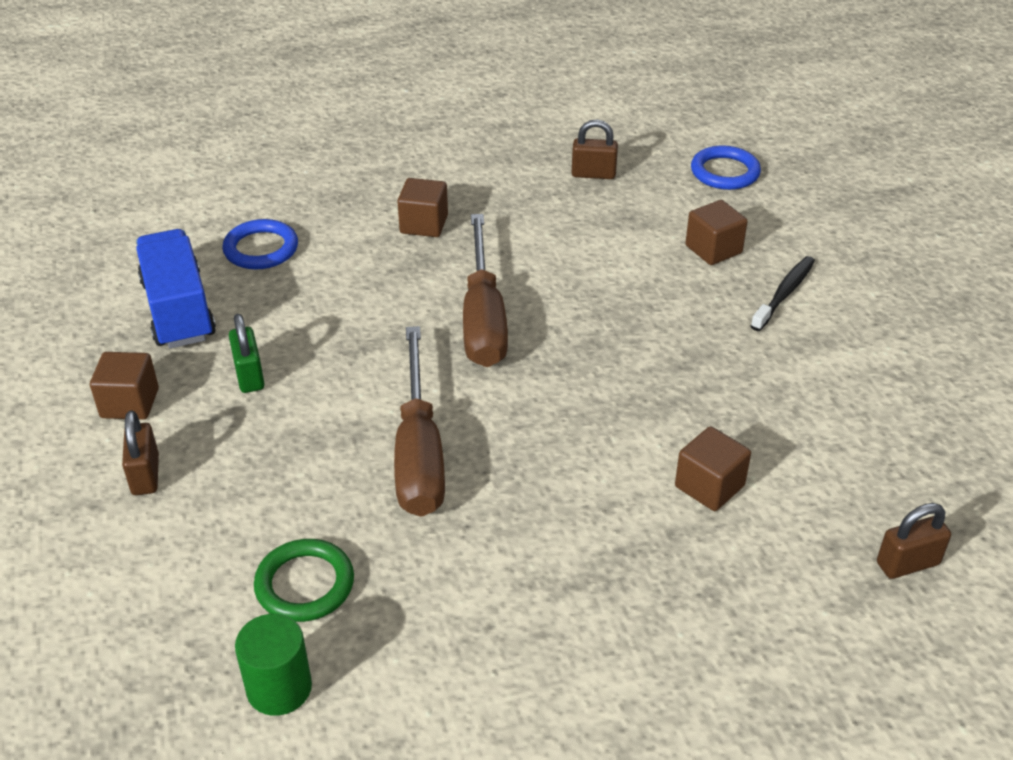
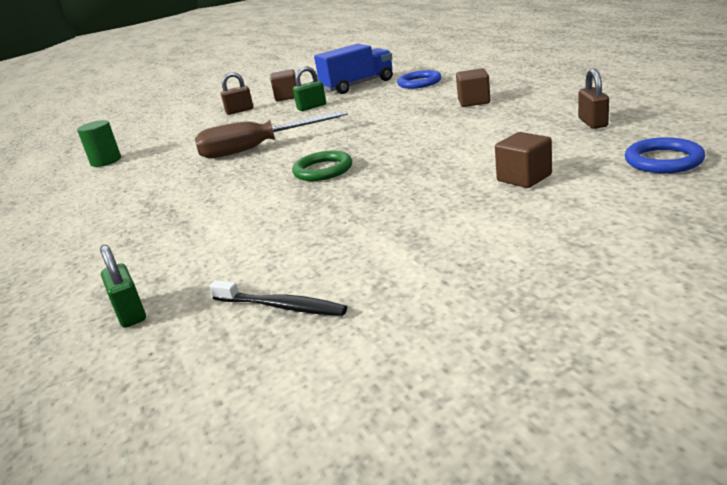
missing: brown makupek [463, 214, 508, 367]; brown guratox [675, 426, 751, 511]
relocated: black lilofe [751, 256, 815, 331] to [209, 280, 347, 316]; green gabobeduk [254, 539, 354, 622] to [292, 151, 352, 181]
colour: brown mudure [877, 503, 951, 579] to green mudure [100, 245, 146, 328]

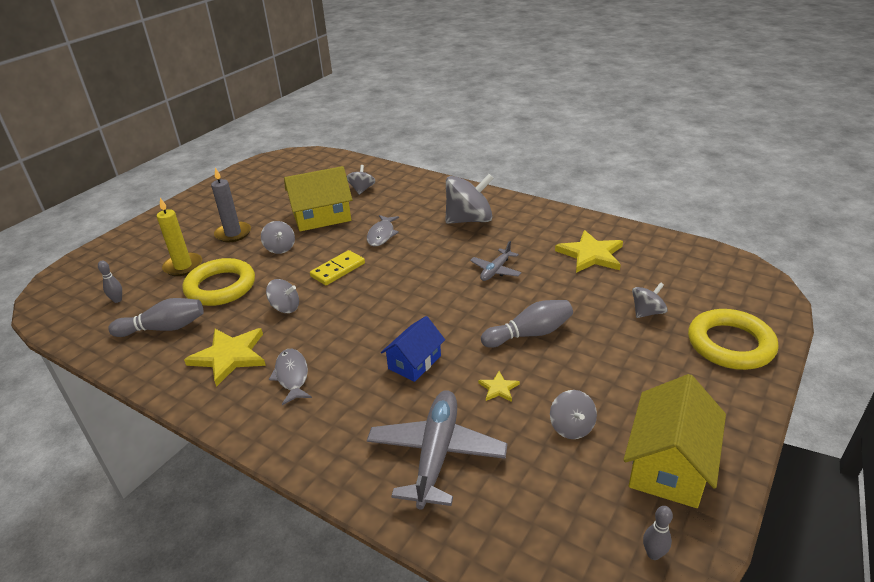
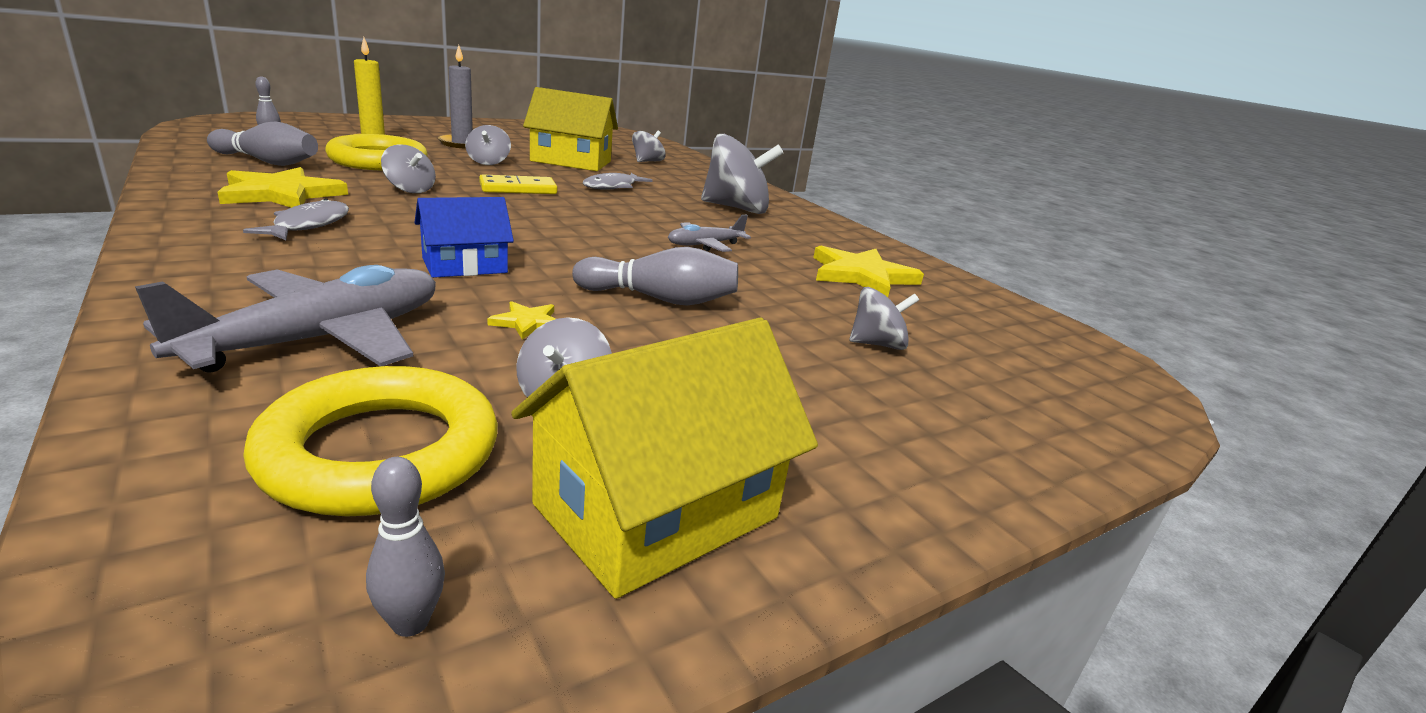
relocated: yellow gabobeduk [688, 309, 778, 370] to [243, 366, 498, 517]

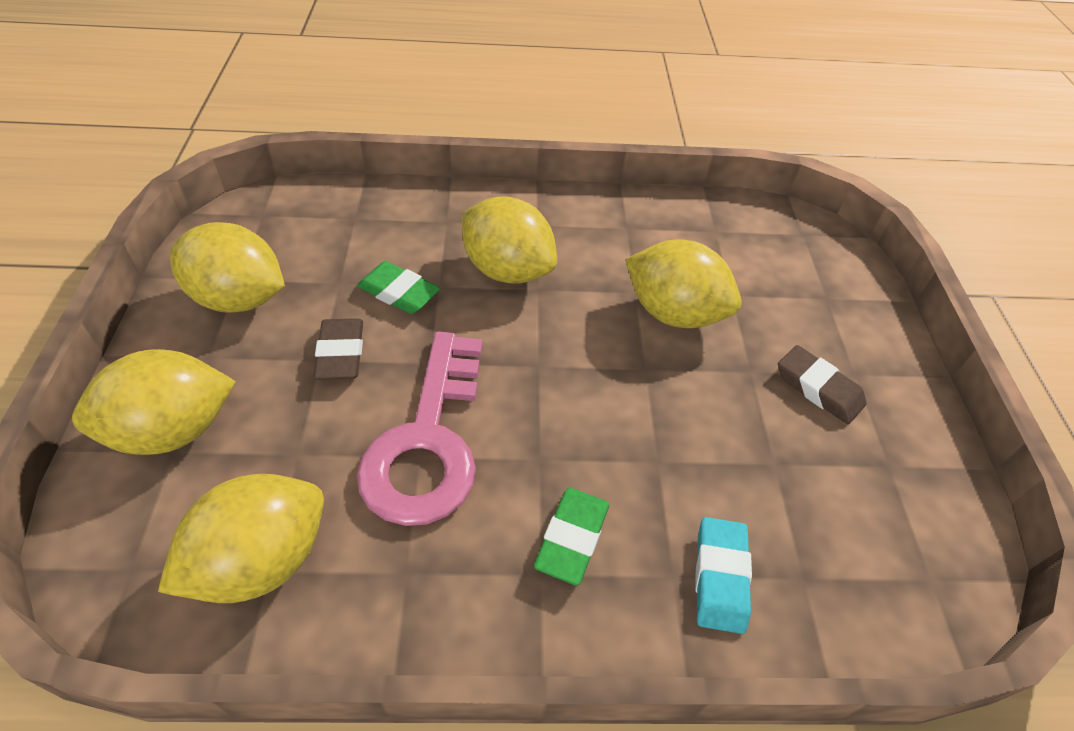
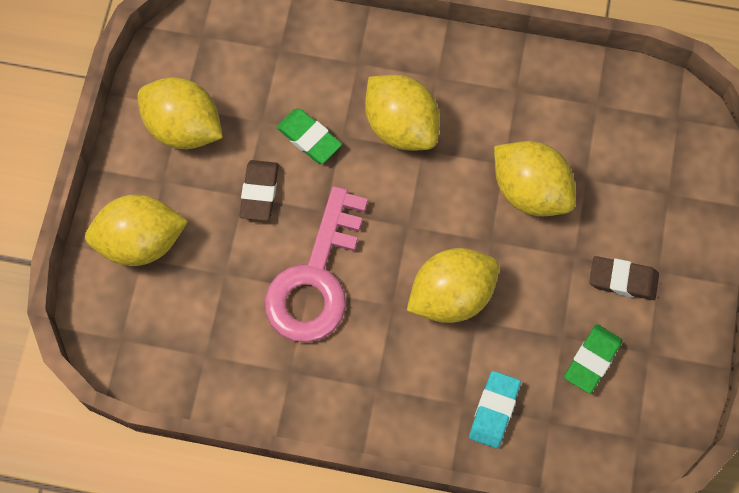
relocated: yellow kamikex [158, 474, 324, 603] to [407, 248, 499, 323]; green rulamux [534, 488, 609, 585] to [564, 324, 622, 394]
spun: brown rulamux [778, 345, 867, 424] = [589, 256, 659, 300] 45 degrees counterclockwise

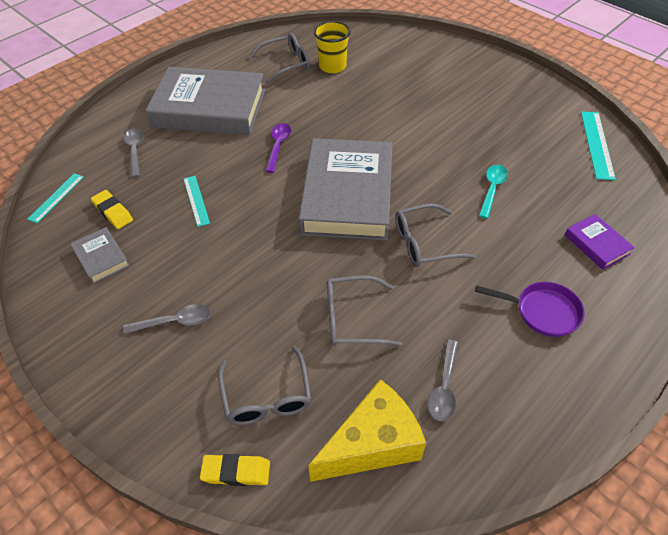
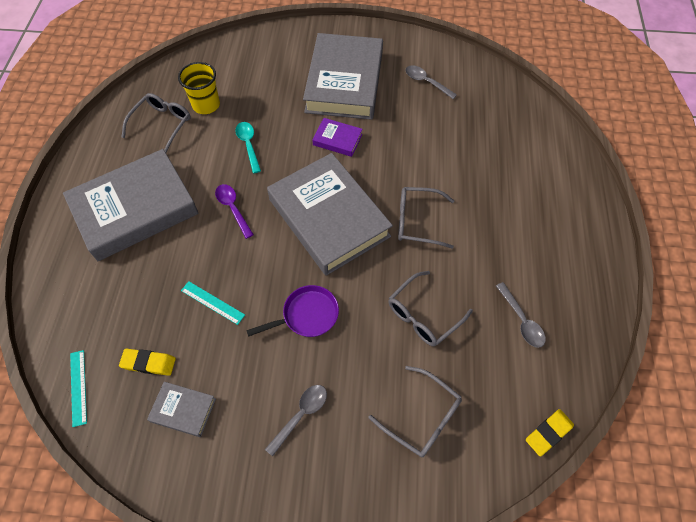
missing: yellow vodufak [308, 379, 426, 482]; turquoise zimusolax [581, 111, 616, 180]
appeared: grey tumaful [303, 33, 383, 120]
relocated: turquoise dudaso [479, 165, 508, 219] to [235, 122, 261, 173]; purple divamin [475, 282, 585, 337] to [246, 285, 339, 337]; purple tumaful [565, 214, 635, 270] to [312, 118, 363, 157]; grey dudaso [124, 128, 144, 178] to [405, 65, 457, 99]; yellow rulamux [200, 454, 270, 486] to [526, 409, 574, 457]
spun: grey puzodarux [395, 204, 476, 267] = [398, 187, 454, 249] 60 degrees clockwise

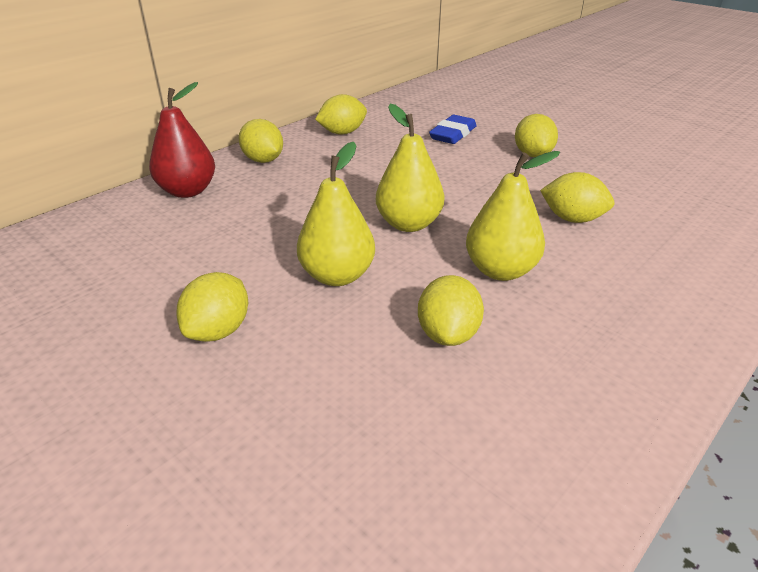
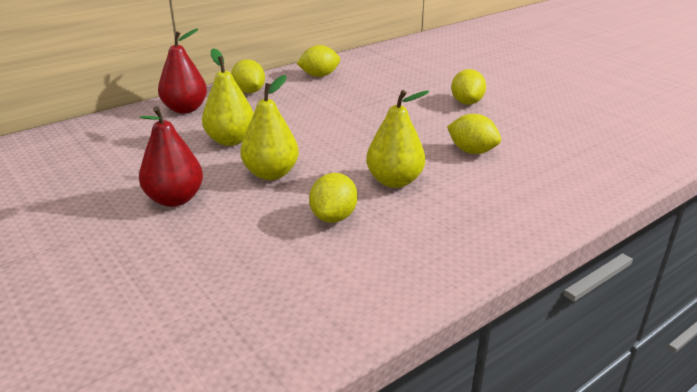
missing: blue rulamux [429, 115, 477, 144]
relocated: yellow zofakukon [376, 104, 445, 232] to [202, 48, 254, 146]
exchanged: yellow kamikex [176, 272, 248, 342] to red zofakukon [139, 106, 203, 207]

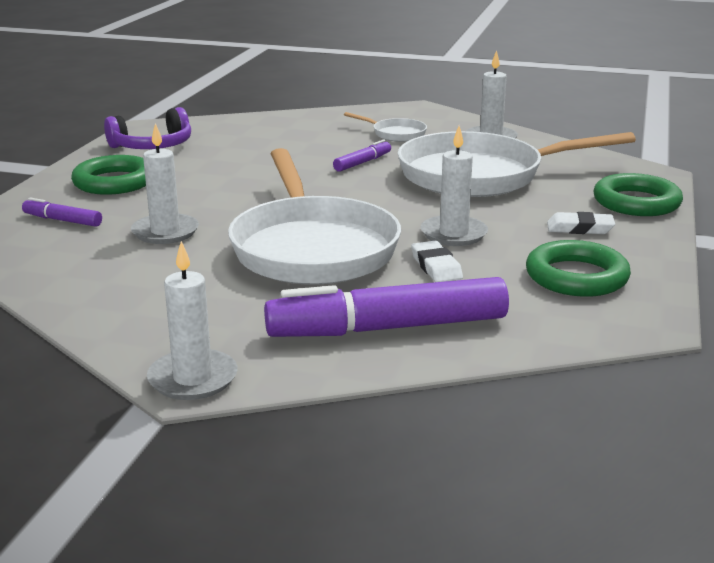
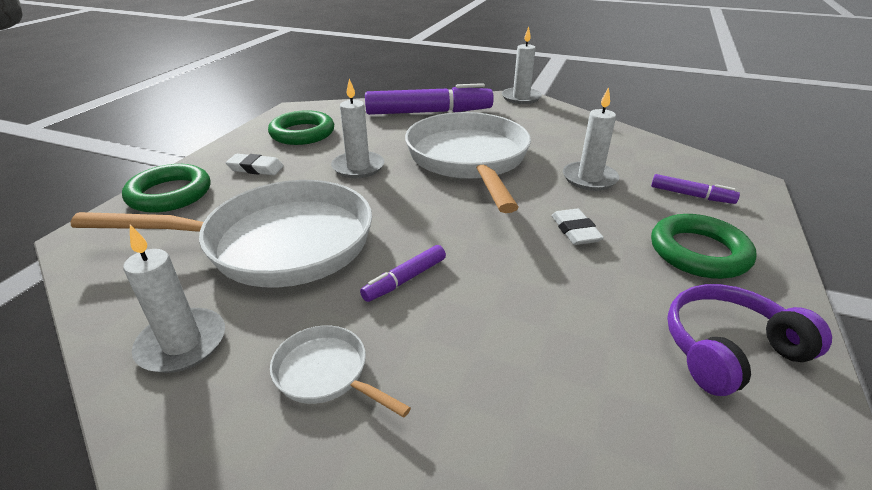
relocated: white rulamux [411, 241, 463, 282] to [552, 209, 604, 245]

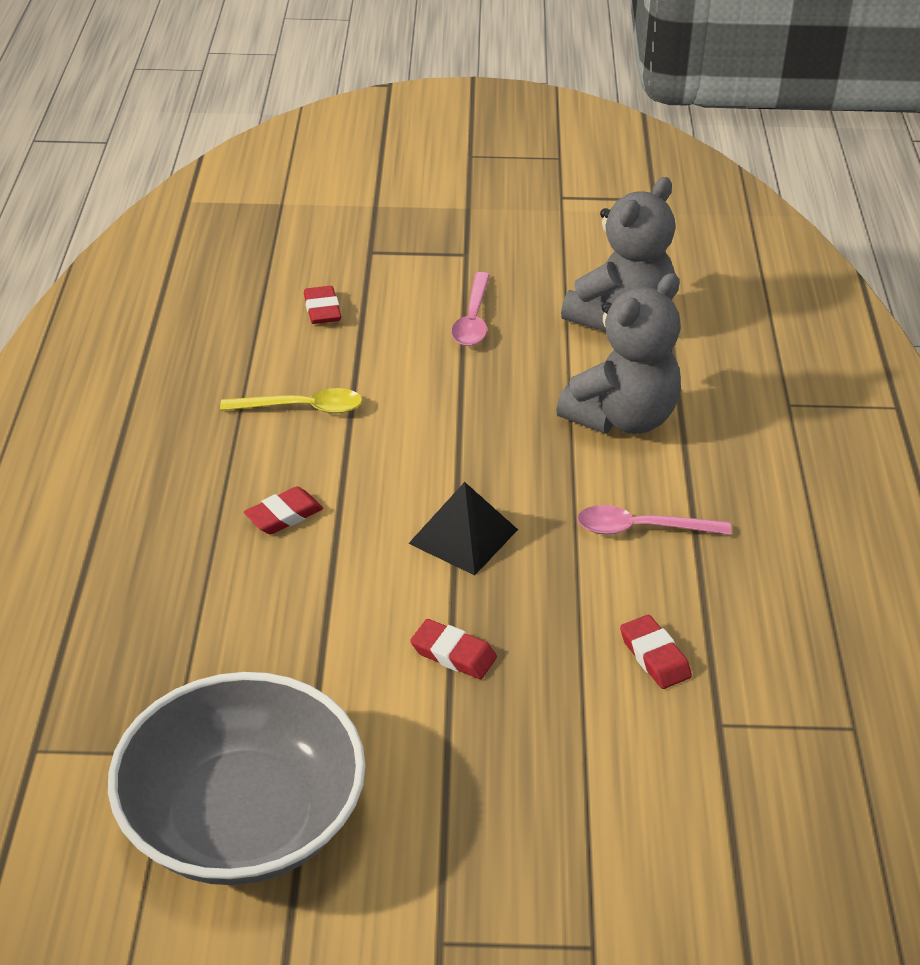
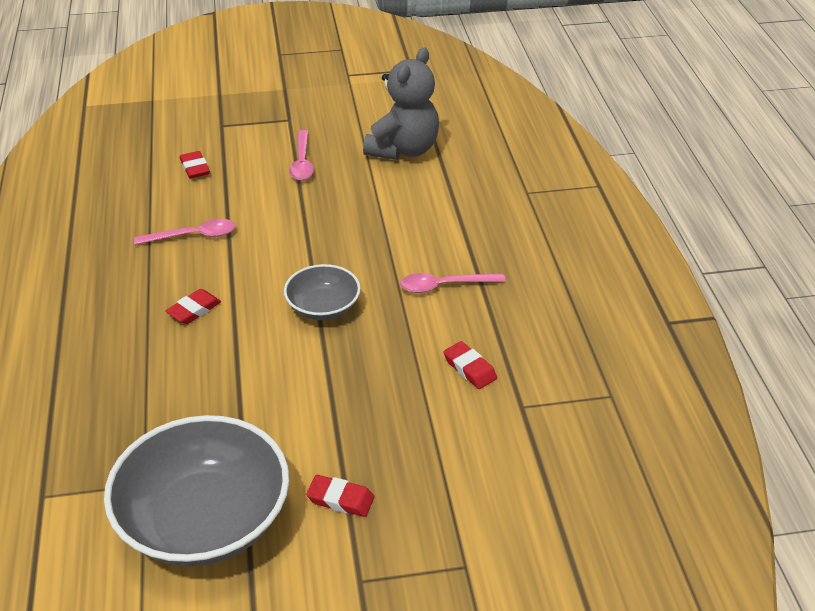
missing: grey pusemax [556, 273, 681, 434]
relocated: red rulamux [410, 619, 497, 679] to [306, 475, 375, 517]
exchanged: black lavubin [408, 482, 518, 576] to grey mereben [284, 264, 361, 320]
colour: yellow dudaso [220, 388, 363, 414] to pink dudaso [134, 219, 236, 245]

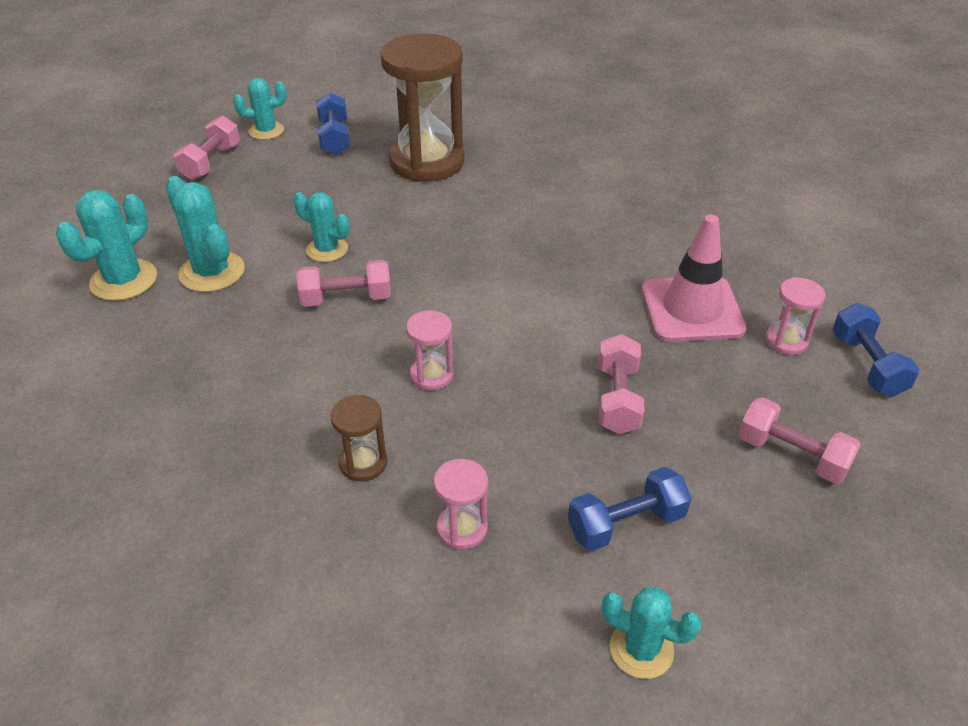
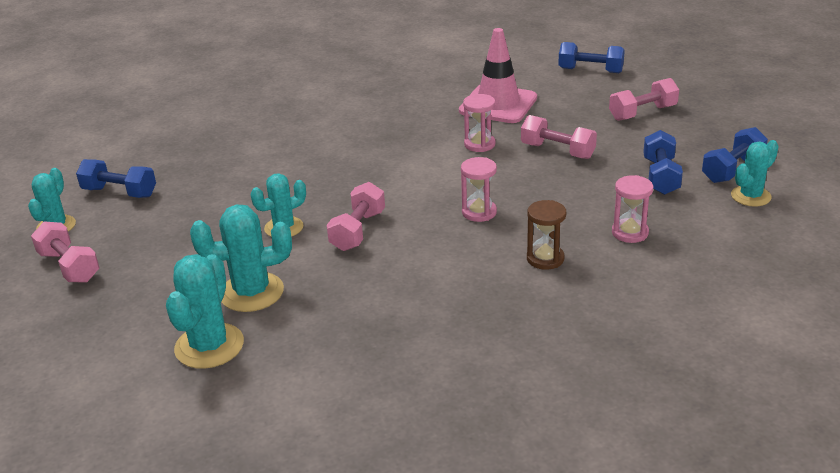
missing: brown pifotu [381, 33, 465, 182]
appeared: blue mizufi [702, 127, 768, 183]
relocated: pink pifotu [766, 277, 826, 355] to [463, 94, 496, 152]
spun: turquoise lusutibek [56, 190, 157, 301] = [166, 254, 244, 369] 45 degrees clockwise

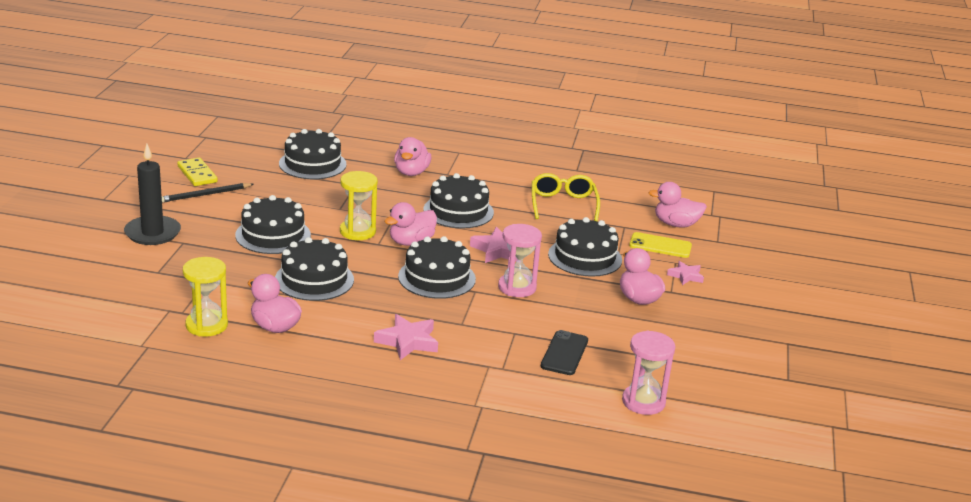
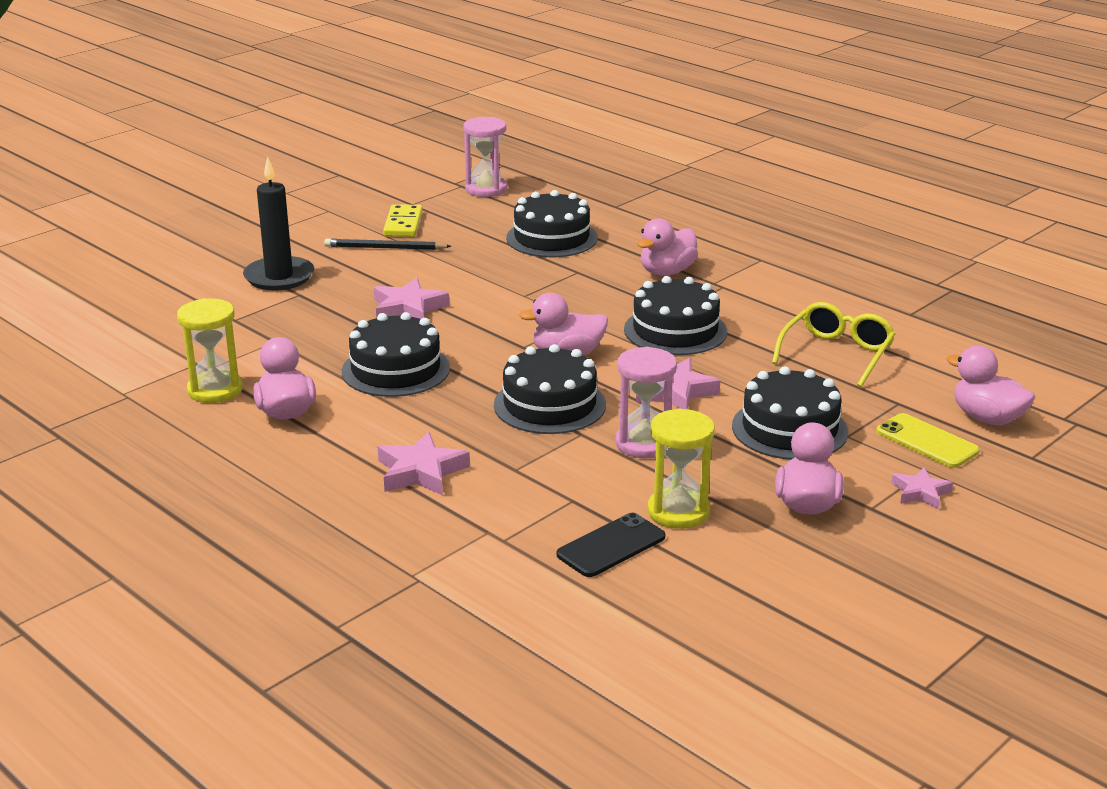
relocated: pink pifotu [622, 331, 676, 415] to [463, 117, 507, 197]; yellow pifotu [340, 171, 378, 240] to [648, 408, 715, 529]
exchanged: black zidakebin [235, 195, 311, 254] to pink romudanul [374, 278, 449, 319]

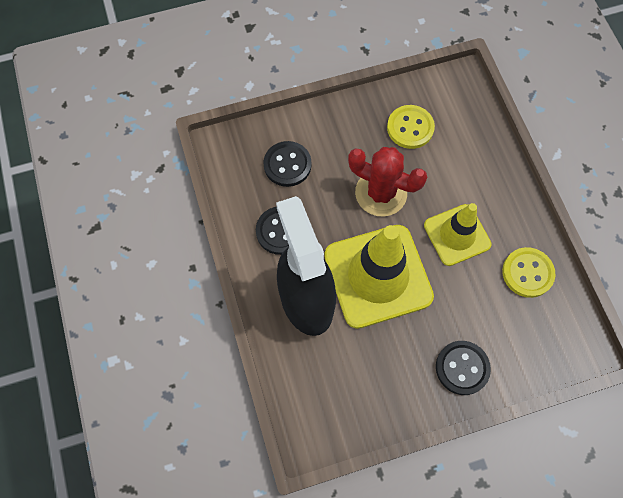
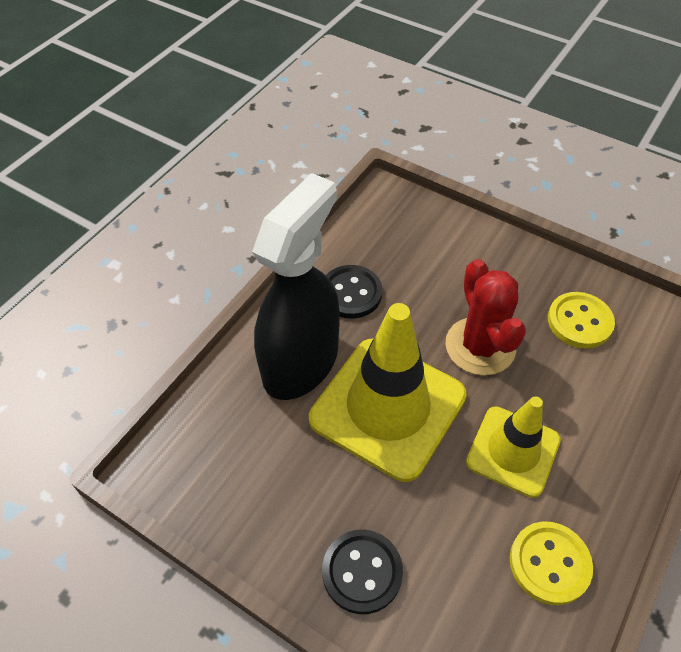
missing: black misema [263, 141, 312, 187]

